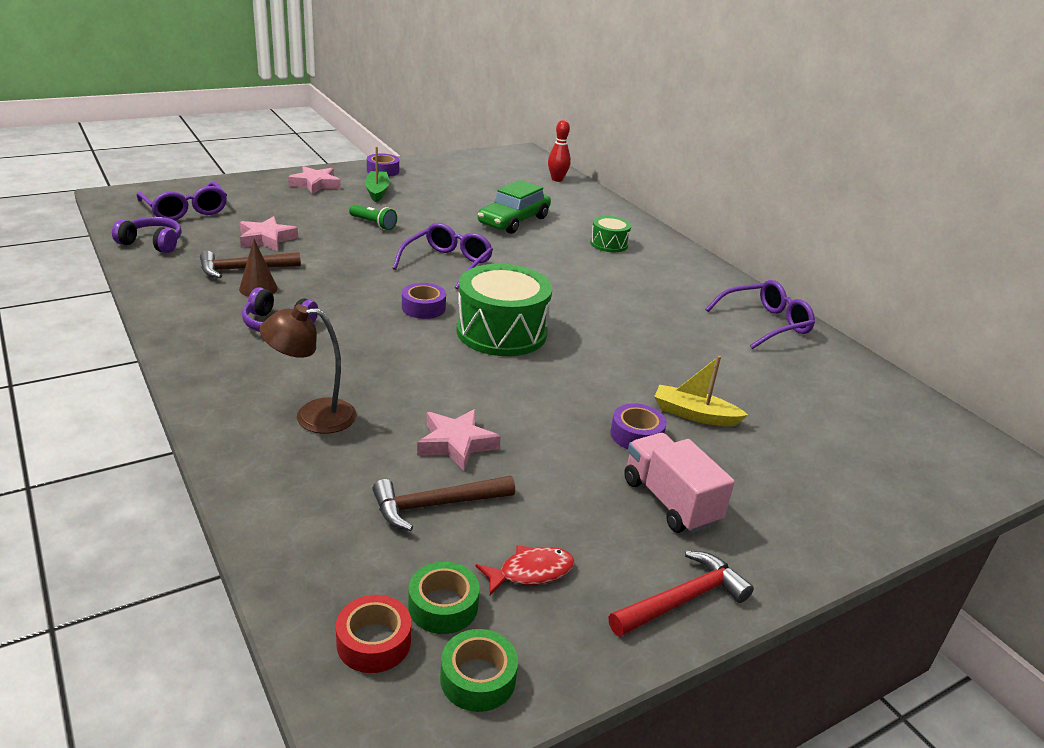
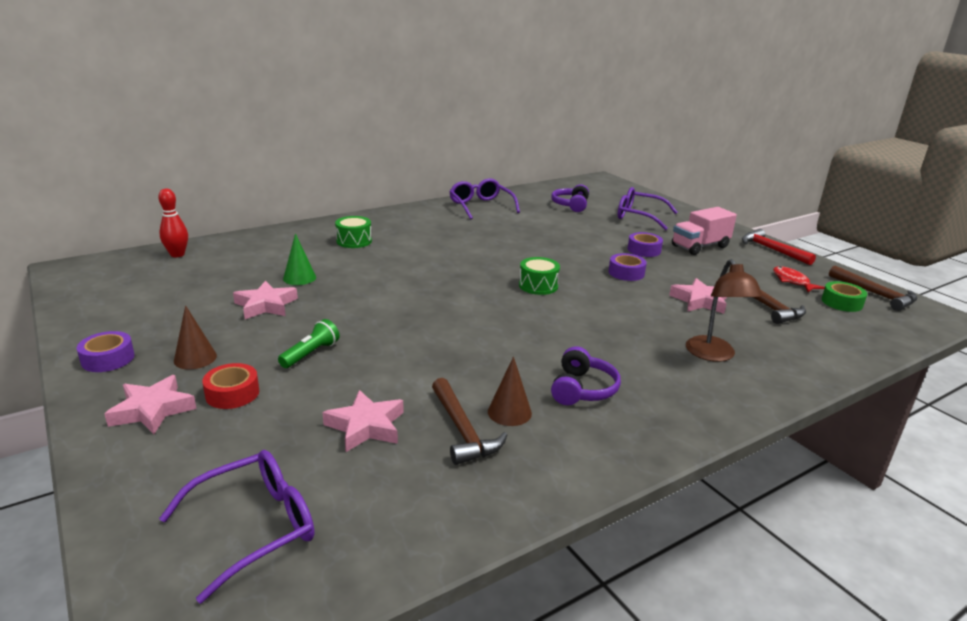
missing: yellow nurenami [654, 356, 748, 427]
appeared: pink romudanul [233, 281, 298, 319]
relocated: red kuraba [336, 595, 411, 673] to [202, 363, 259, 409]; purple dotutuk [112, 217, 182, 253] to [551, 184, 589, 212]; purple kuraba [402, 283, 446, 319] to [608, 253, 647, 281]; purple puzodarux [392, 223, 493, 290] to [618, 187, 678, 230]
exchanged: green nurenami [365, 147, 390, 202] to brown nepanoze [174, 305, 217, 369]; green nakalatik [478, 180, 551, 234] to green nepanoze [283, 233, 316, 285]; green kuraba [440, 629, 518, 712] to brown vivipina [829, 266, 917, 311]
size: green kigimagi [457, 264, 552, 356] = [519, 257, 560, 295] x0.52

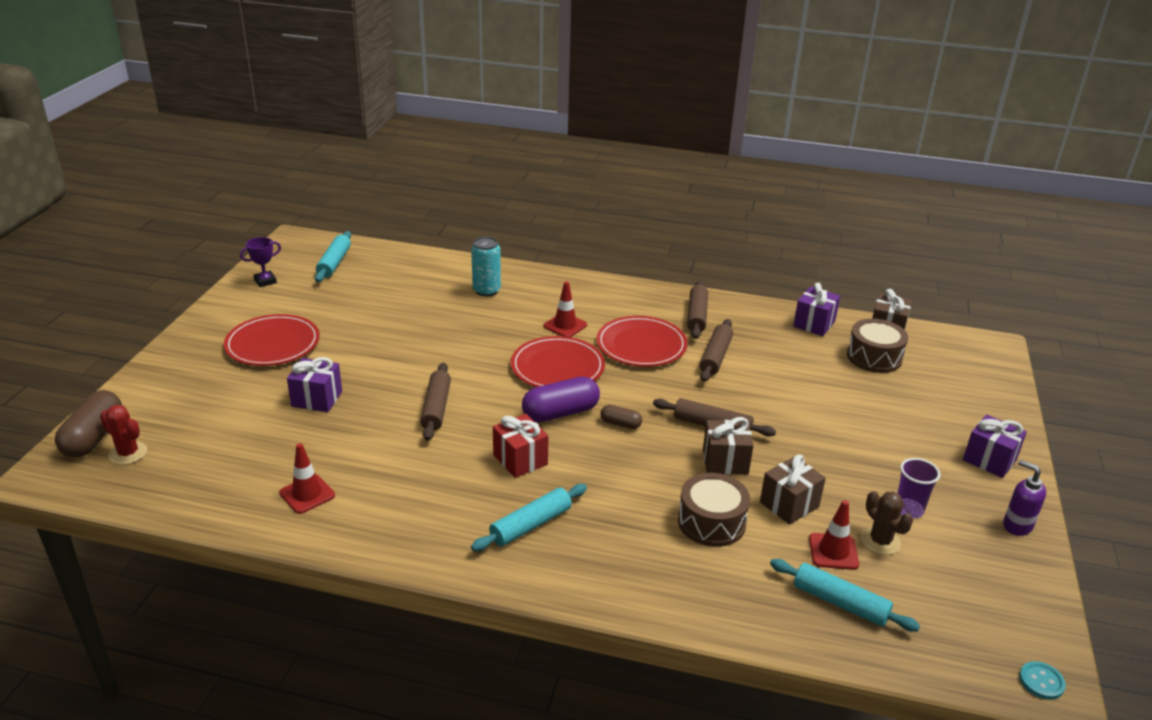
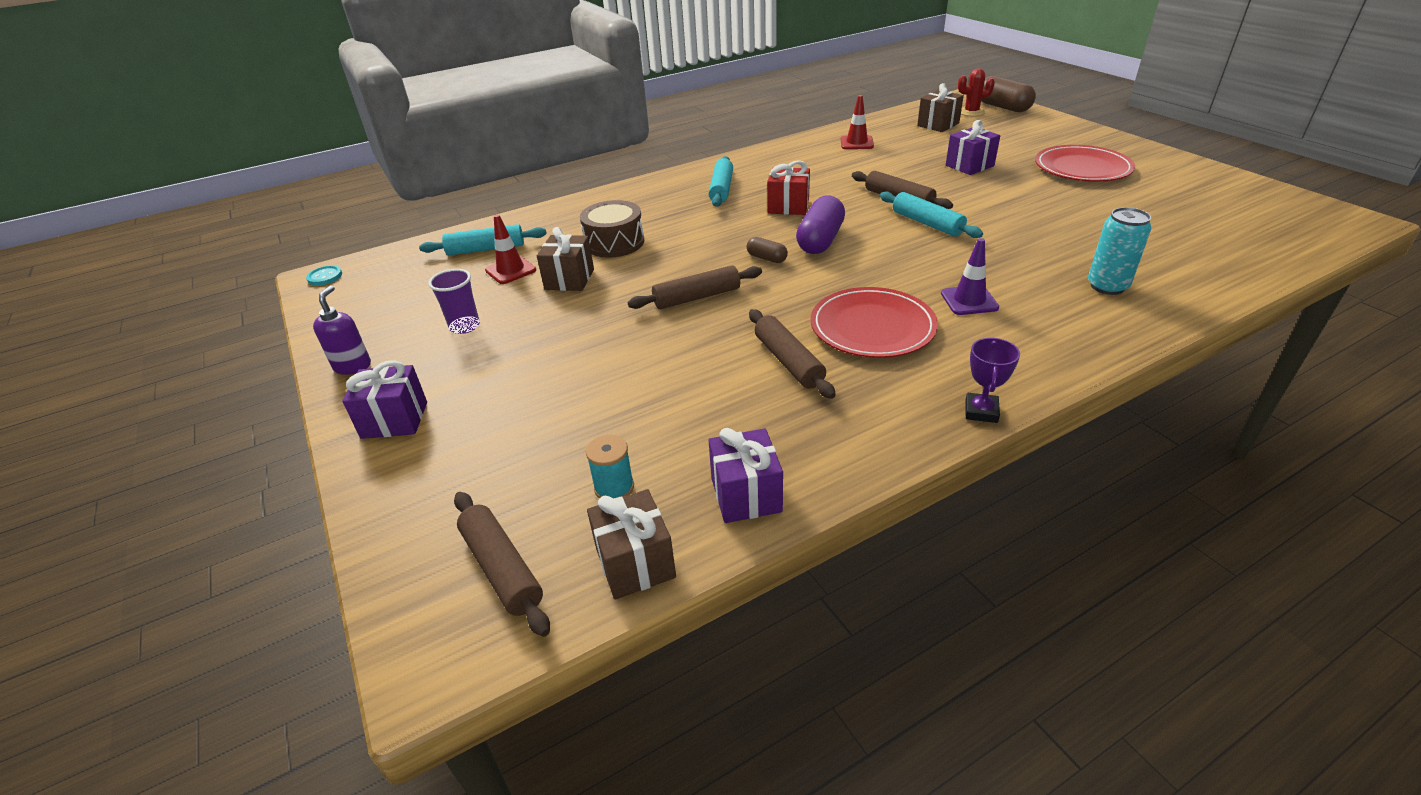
missing: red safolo [511, 336, 605, 387]; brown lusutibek [861, 491, 913, 555]
relocated: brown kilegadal [687, 280, 708, 339] to [454, 492, 550, 637]; turquoise kilegadal [315, 231, 351, 282] to [880, 192, 983, 238]; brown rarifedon [703, 417, 754, 475] to [917, 83, 964, 132]; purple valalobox [240, 237, 281, 287] to [965, 338, 1020, 423]
exchanged: brown kigimagi [847, 319, 908, 373] to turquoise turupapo [586, 435, 634, 499]
colour: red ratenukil [543, 281, 587, 337] to purple ratenukil [941, 238, 999, 315]
spun: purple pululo [1003, 460, 1046, 536] = [313, 285, 371, 375] 90 degrees counterclockwise; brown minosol [600, 405, 642, 429] = [747, 237, 788, 263] 60 degrees clockwise

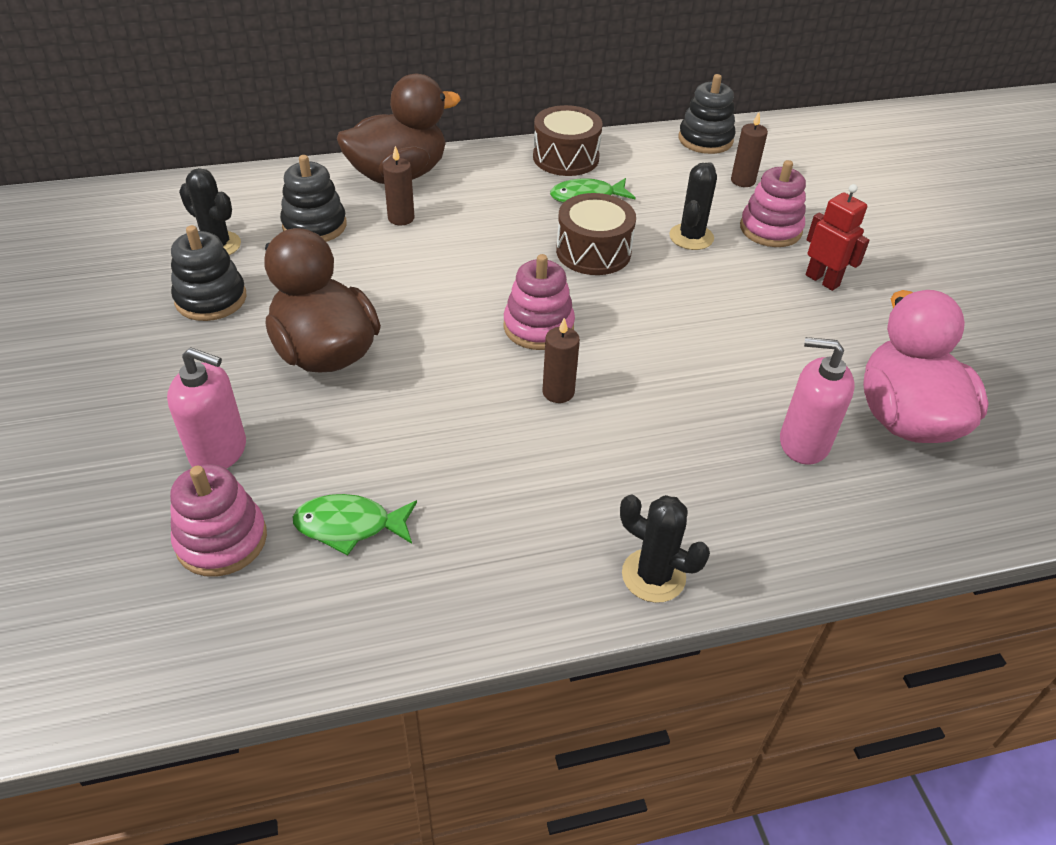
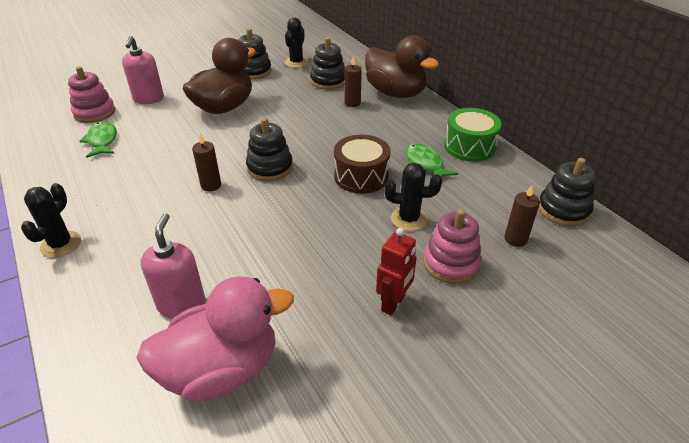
colour: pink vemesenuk [503, 254, 575, 350] to black vemesenuk [246, 118, 293, 181]; brown kigimagi [533, 105, 603, 176] to green kigimagi [444, 108, 501, 162]

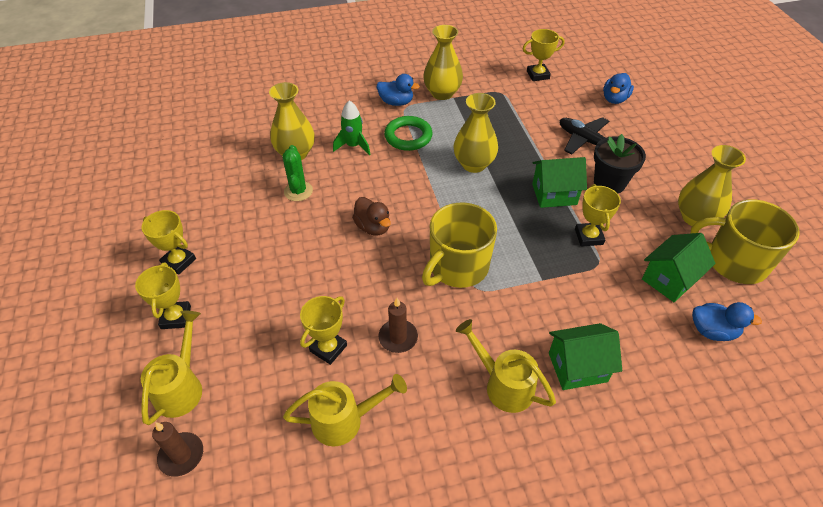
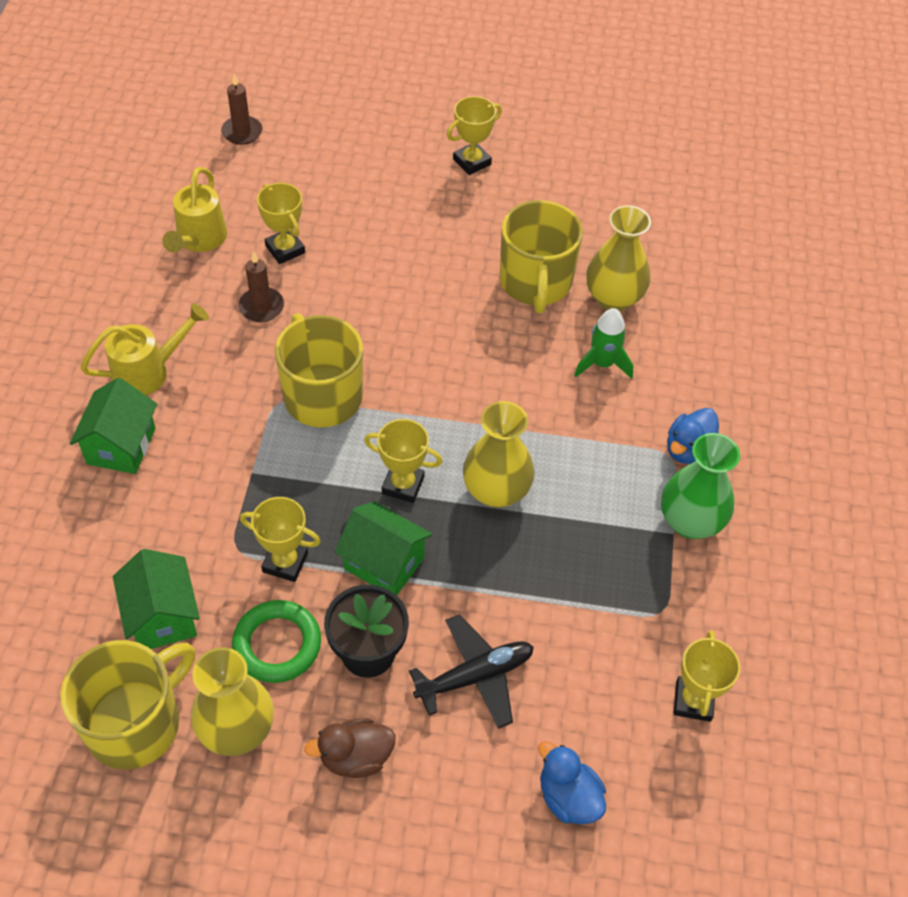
missing: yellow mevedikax [141, 310, 202, 425]; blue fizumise [692, 302, 762, 341]
relocated: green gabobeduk [384, 116, 433, 151] to [232, 600, 321, 683]; brown fizumise [352, 197, 391, 235] to [304, 718, 396, 778]; yellow valalobox [135, 263, 191, 329] to [364, 419, 442, 503]
exchanged: green lusutibek [282, 145, 313, 201] to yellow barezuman [500, 200, 583, 313]
colour: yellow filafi [423, 25, 463, 100] to green filafi [661, 433, 740, 539]
spun: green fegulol [532, 157, 587, 208] = [335, 501, 432, 595] 75 degrees counterclockwise

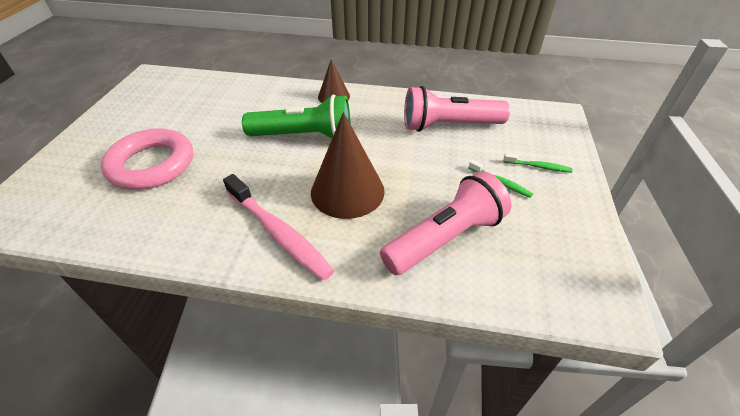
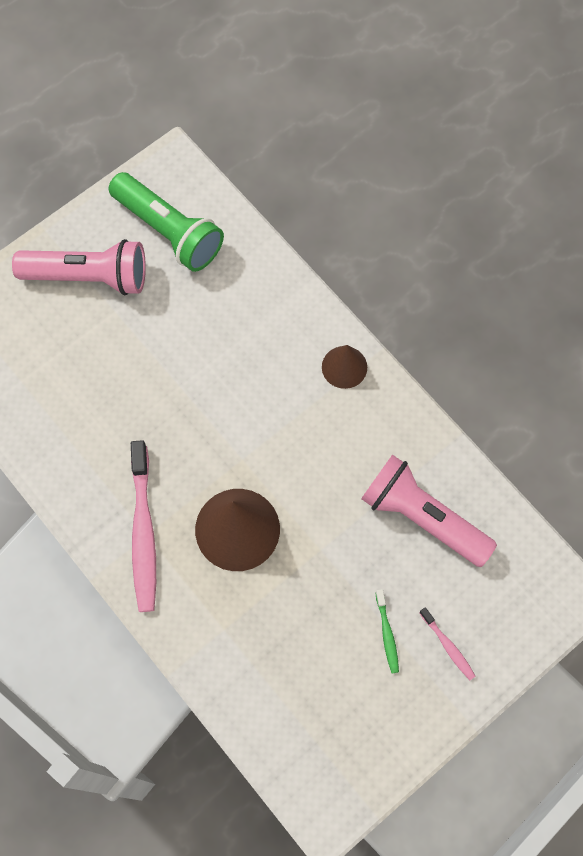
missing: pink gabobeduk [101, 128, 193, 190]
relocated: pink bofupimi [380, 171, 511, 275] to [12, 239, 146, 295]; green bofupimi [242, 95, 351, 138] to [108, 172, 224, 272]
colour: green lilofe [503, 153, 573, 173] to pink lilofe [420, 607, 475, 680]

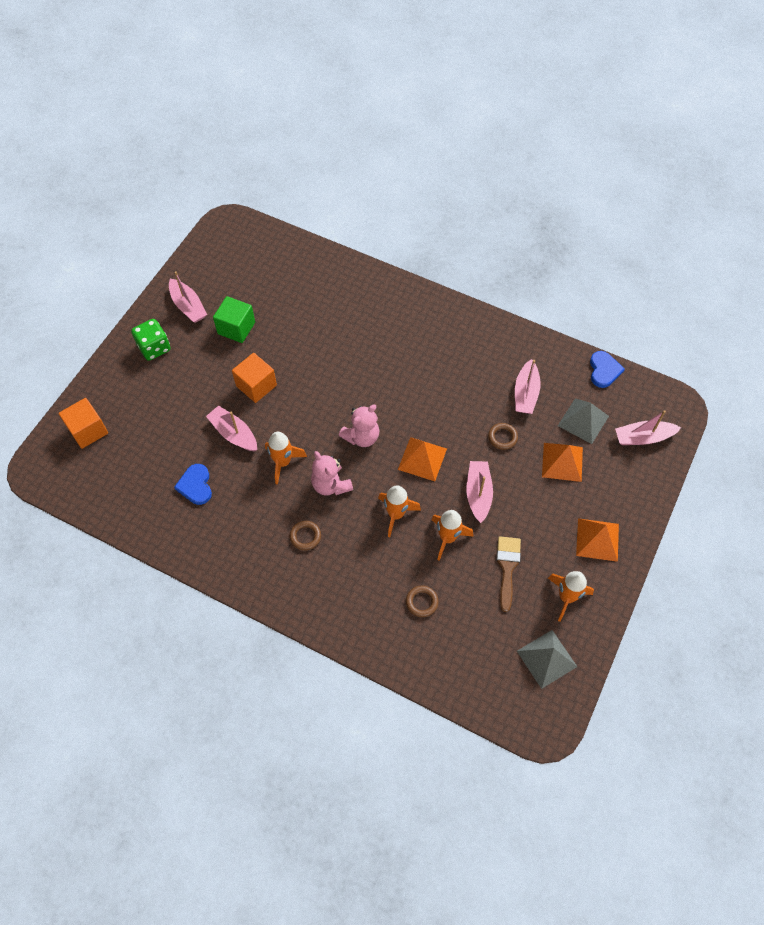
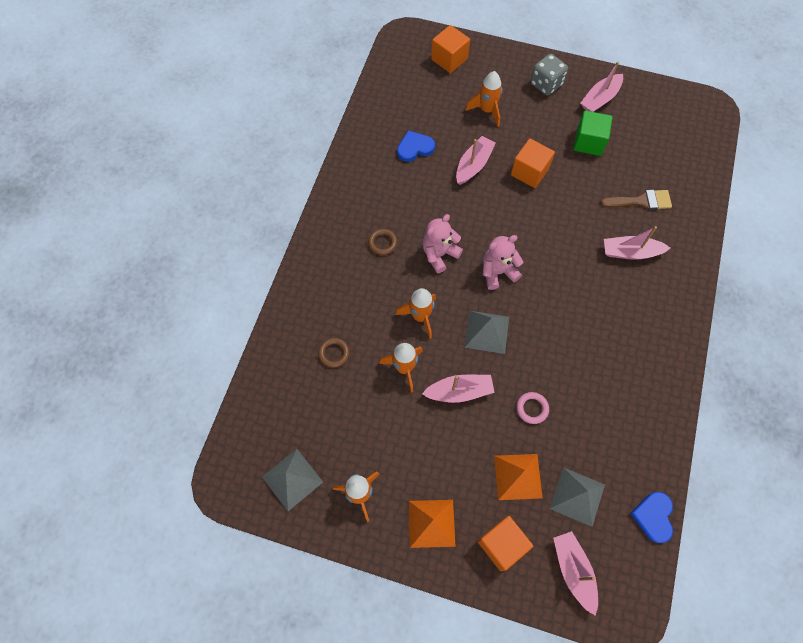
appeared: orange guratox [477, 516, 533, 571]
relocated: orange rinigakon [265, 432, 307, 485] to [465, 71, 502, 127]; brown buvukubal [496, 536, 521, 612] to [600, 190, 672, 210]; pink nurenami [515, 359, 540, 414] to [604, 226, 670, 260]
colour: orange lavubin [398, 437, 447, 481] to grey lavubin [464, 311, 509, 354]; brown gabobeduk [488, 423, 518, 450] to pink gabobeduk [516, 392, 549, 424]; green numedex [131, 319, 171, 361] to grey numedex [530, 54, 568, 96]
spun: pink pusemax [339, 404, 380, 447] = [483, 235, 524, 290] 120 degrees clockwise; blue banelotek [590, 351, 625, 388] = [630, 492, 673, 543] 105 degrees clockwise

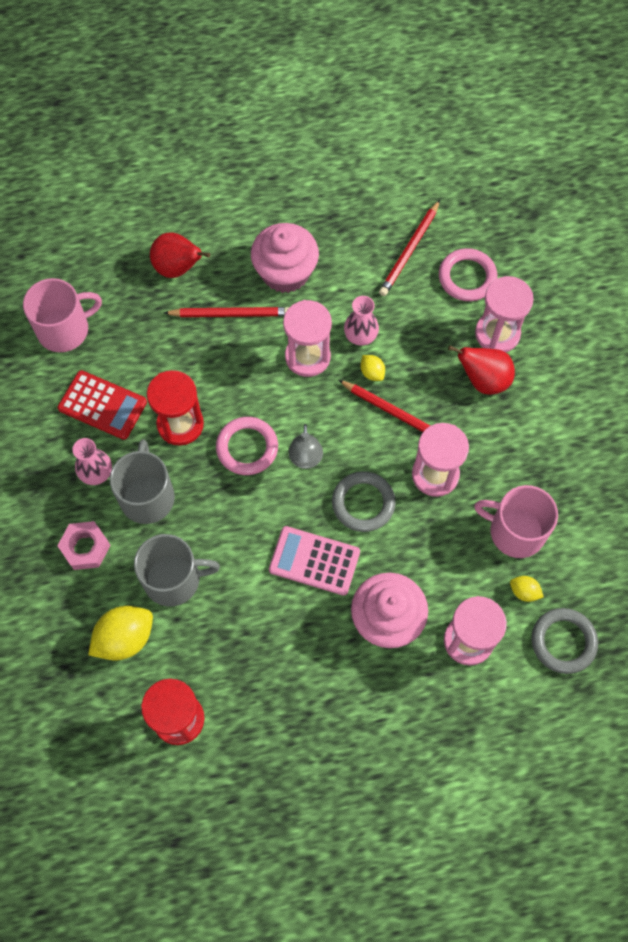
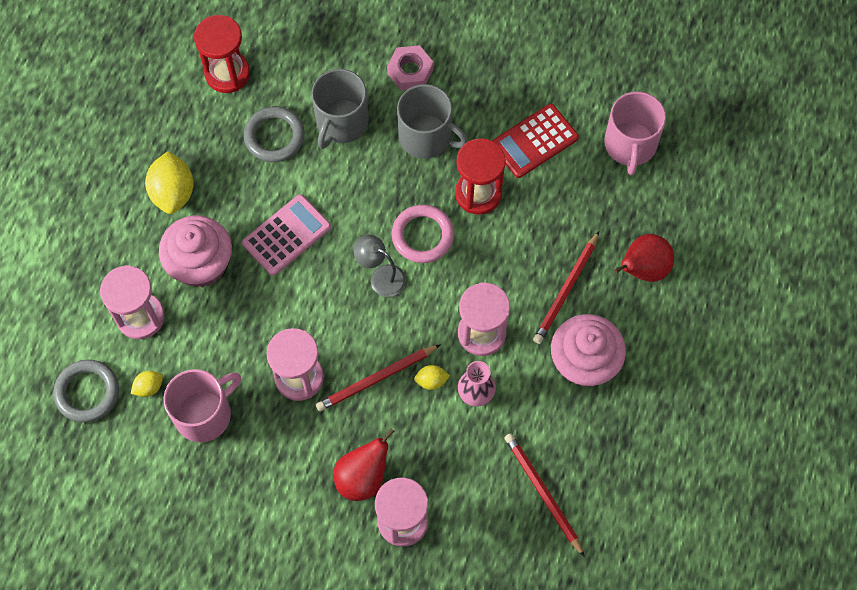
missing: pink filafi [72, 438, 112, 485]; pink gabobeduk [439, 248, 497, 301]
relocated: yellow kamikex [88, 606, 153, 660] to [145, 151, 194, 214]; grey gabobeduk [332, 471, 396, 532] to [244, 106, 305, 162]

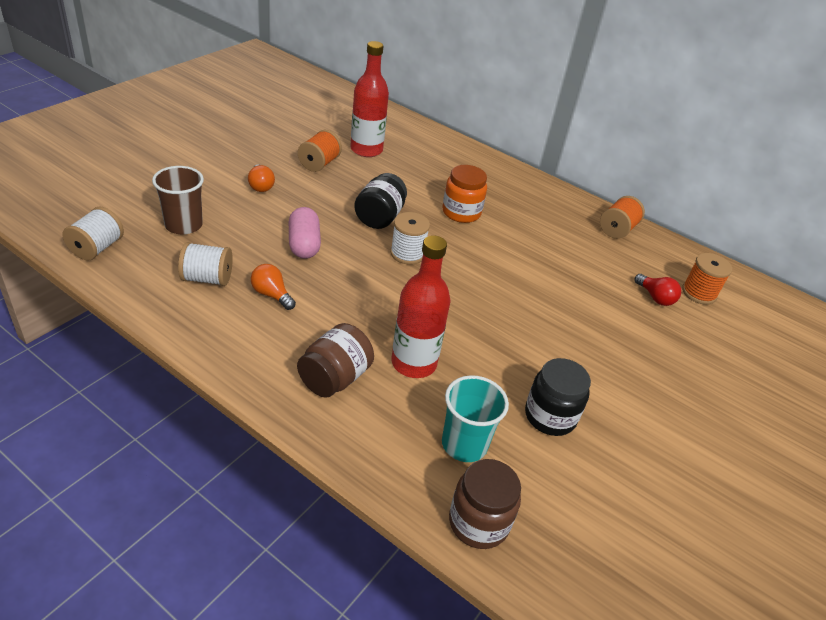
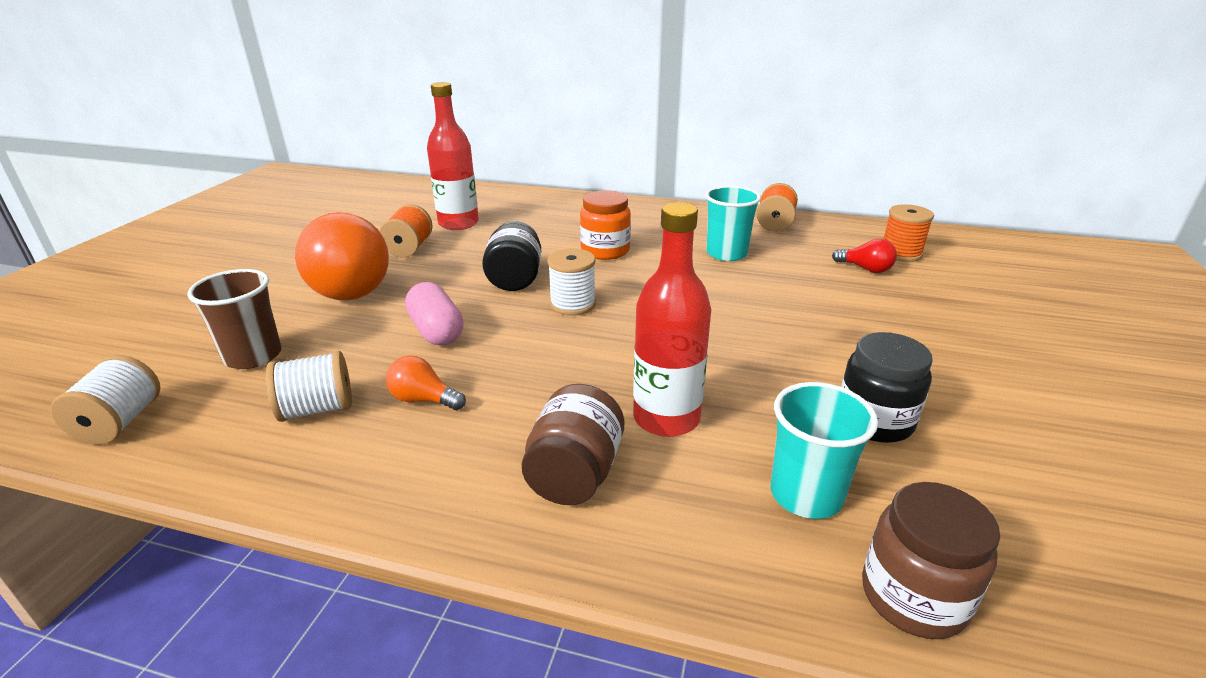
appeared: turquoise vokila [705, 186, 761, 261]
size: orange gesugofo [248, 164, 275, 192] = [295, 212, 389, 300] x2.35

